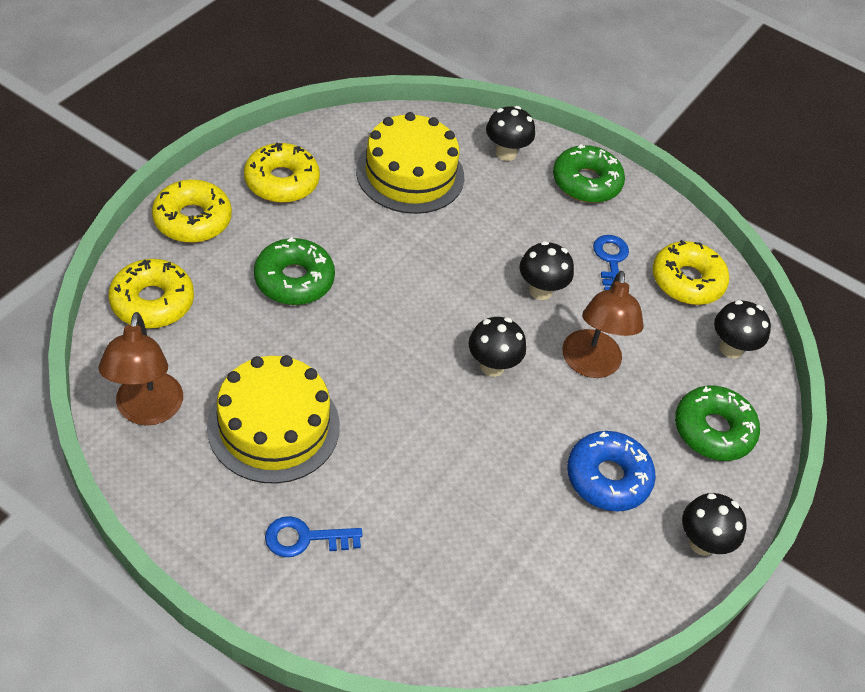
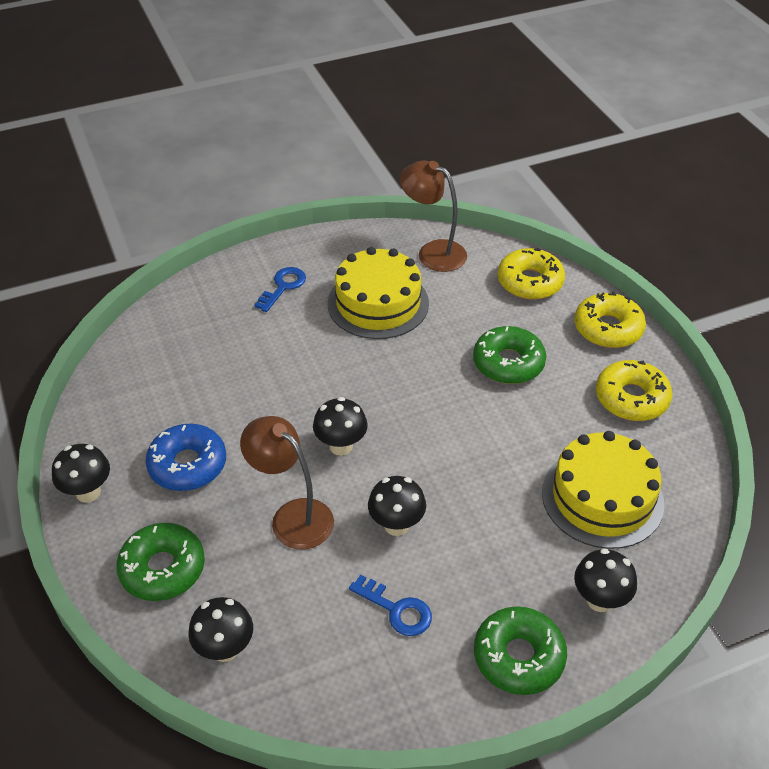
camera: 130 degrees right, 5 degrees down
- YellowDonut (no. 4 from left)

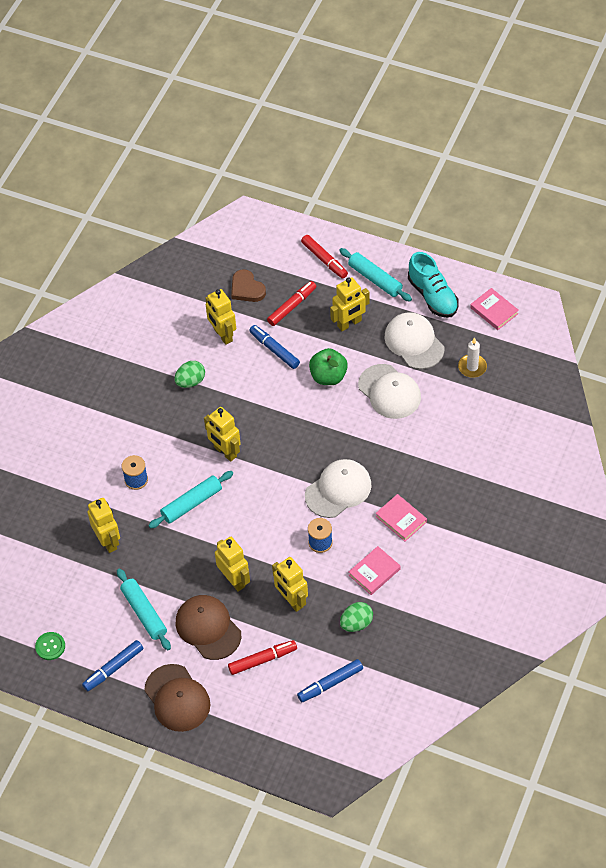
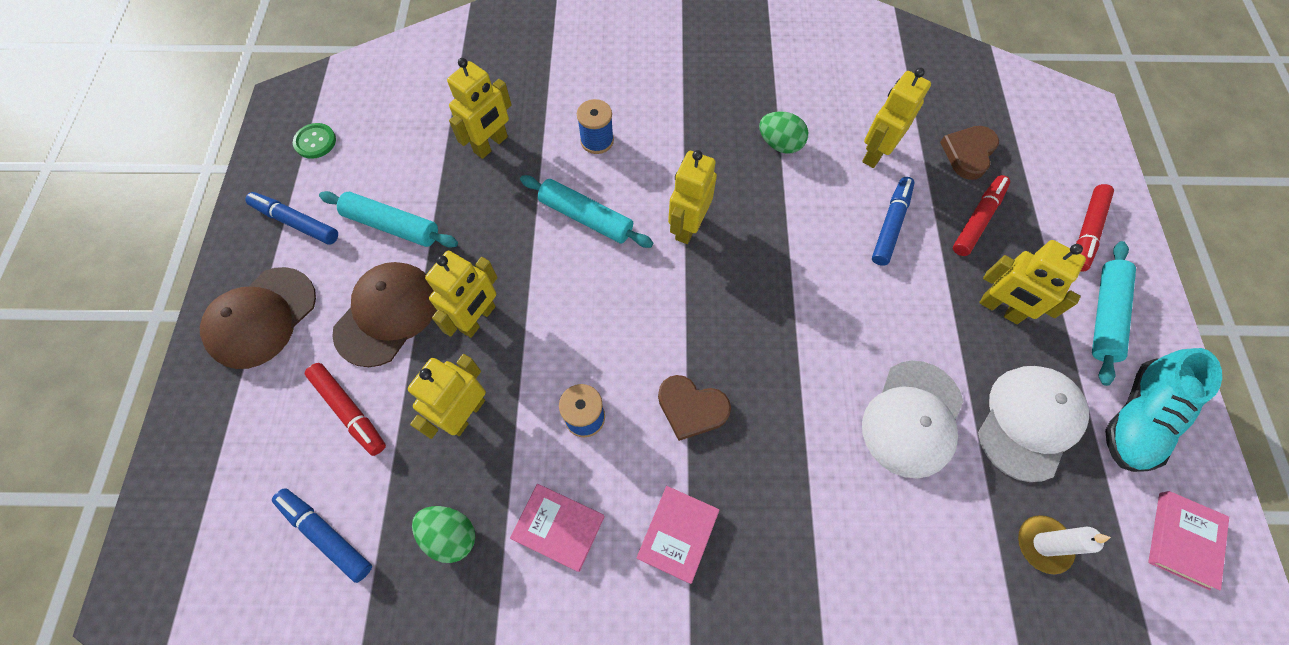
camera: 65 degrees right, 10 degrees up
- GreenApple
~ WhiteCap (no. 1 from left) to BrownHeart (no. 1 from left)
~ TurquoiseRollingPin (no. 1 from left) 75 degrees clockwise
~ RedMarker (no. 2 from left) 75 degrees counterclockwise

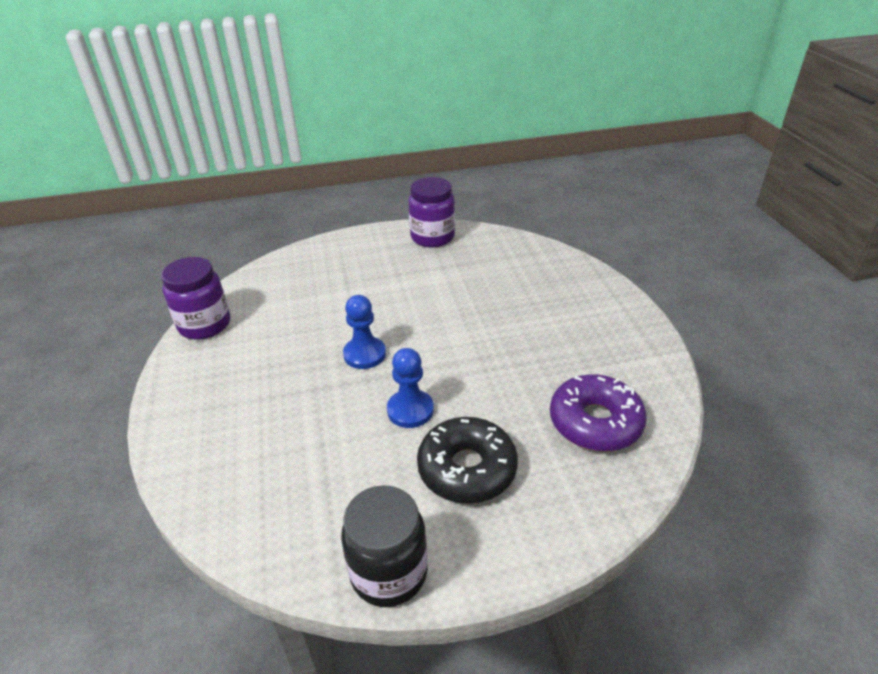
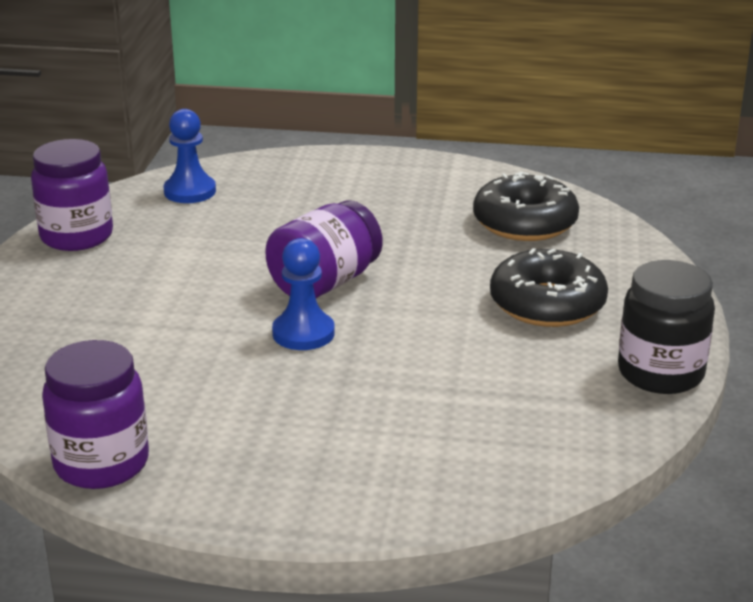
camera: 70 degrees left, 10 degrees down
+ PurpleJar (no. 3 from left)
~ BluePawn (no. 2 from left in the first image) to BluePawn (no. 1 from left)
~ PurpleDonut to BlackDonut (no. 1 from left)

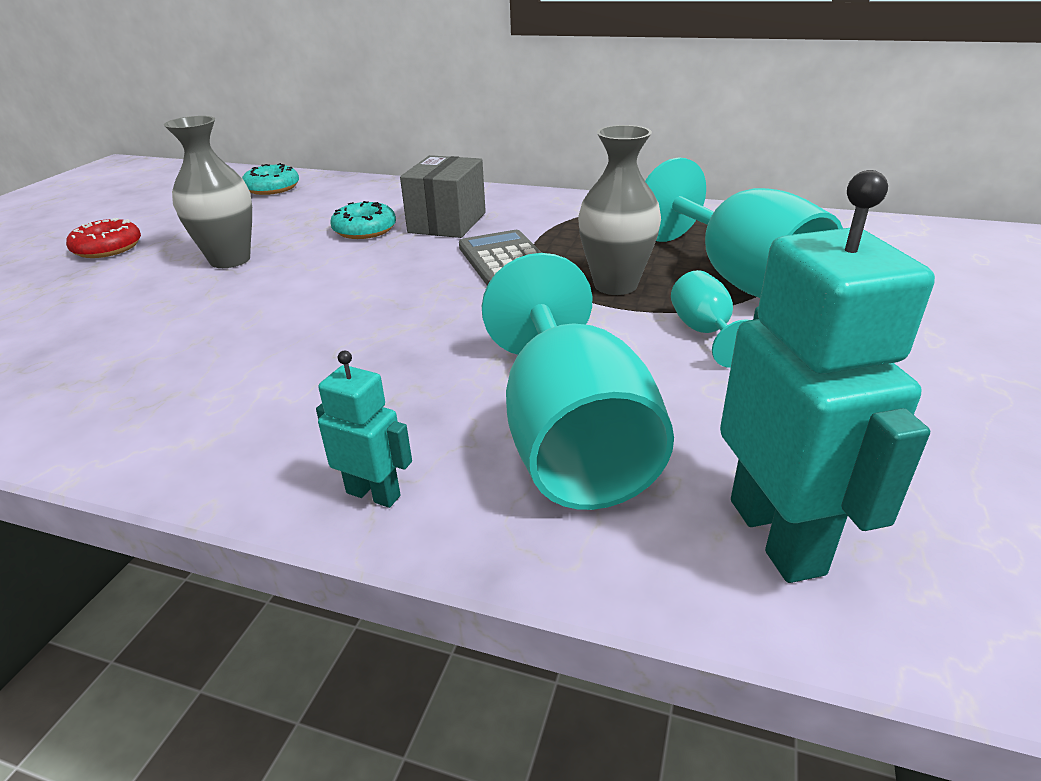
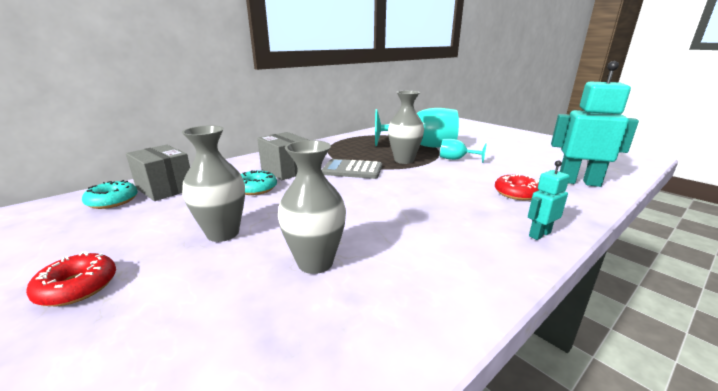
camera: 60 degrees left, 10 degrees down
+ GreyBox (no. 1 from left)
+ GreyVase (no. 2 from left)
~ TurquoiseGoblet (no. 1 from left) to RedDonut (no. 2 from left)

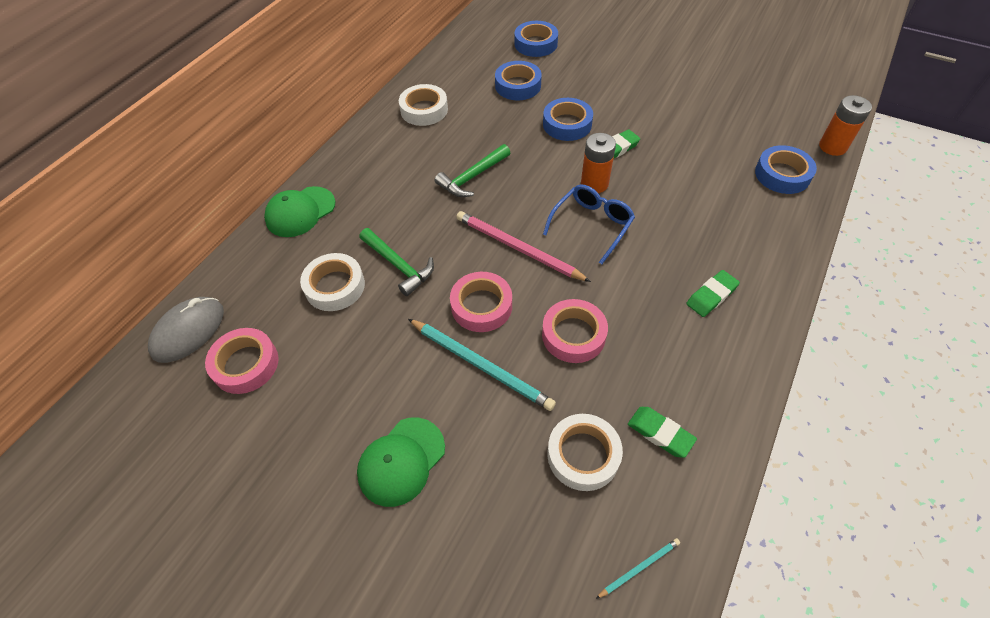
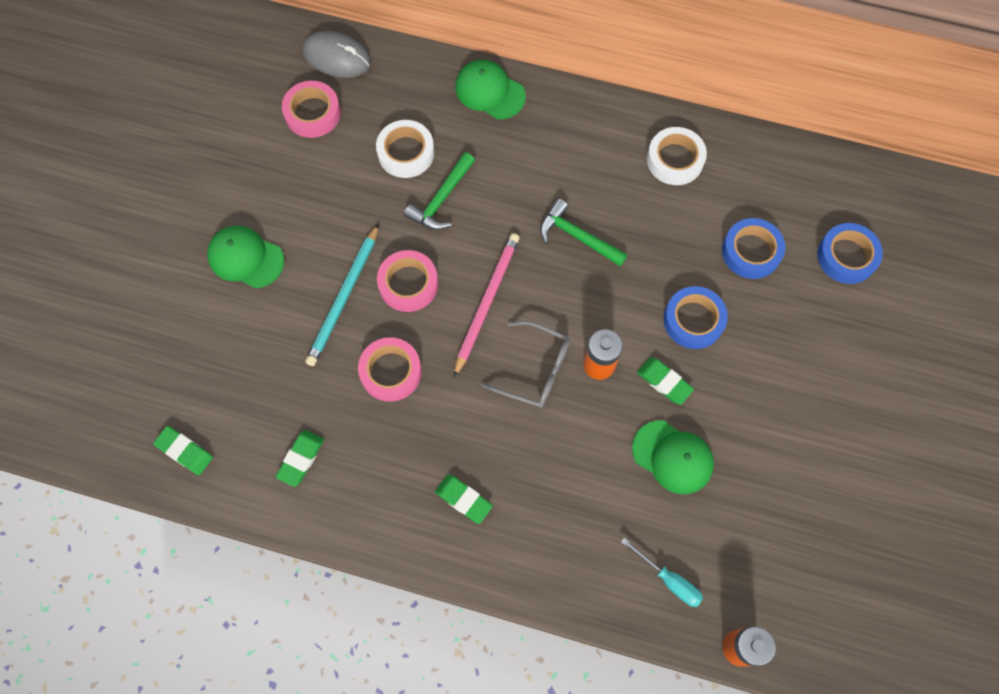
camera: 75 degrees right, 15 degrees up
- WhiteTape (no. 3 from left)
+ GreenCap (no. 3 from left)
~ TurquoisePencil (no. 2 from left) to GreenEraser (no. 1 from left)
~ BlueTape (no. 4 from left) to TurquoiseScrewdriver
~ BlueGlasses to GreyGlasses

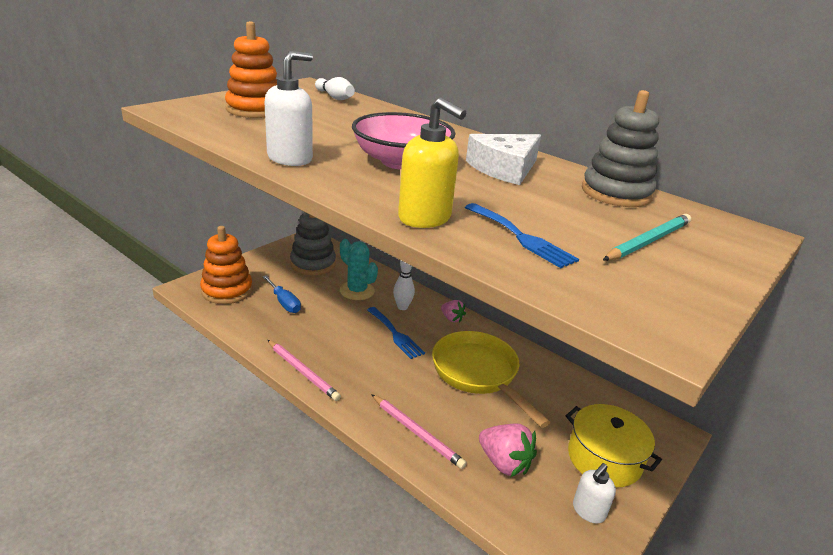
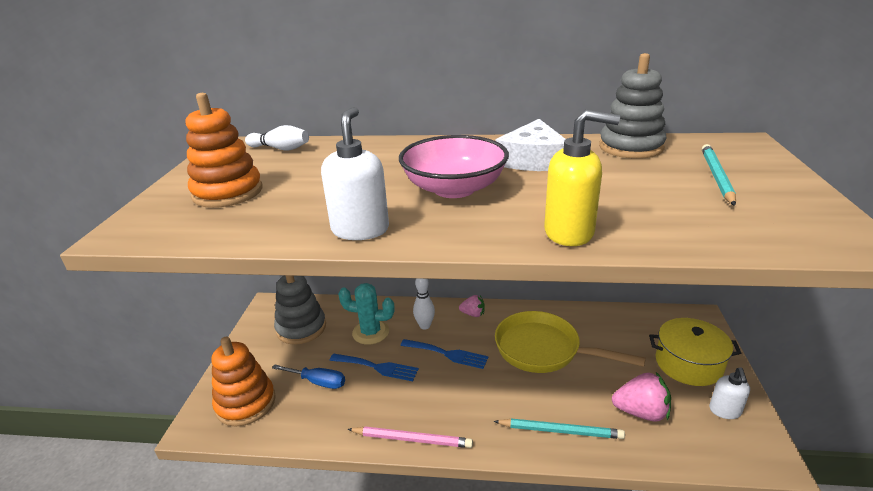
camera: 30 degrees left, 0 degrees up
~ BlueFork (no. 2 from left in the first image) to BlueFork (no. 1 from left)
~ PinkPencil (no. 2 from left) to TurquoisePencil (no. 1 from left)

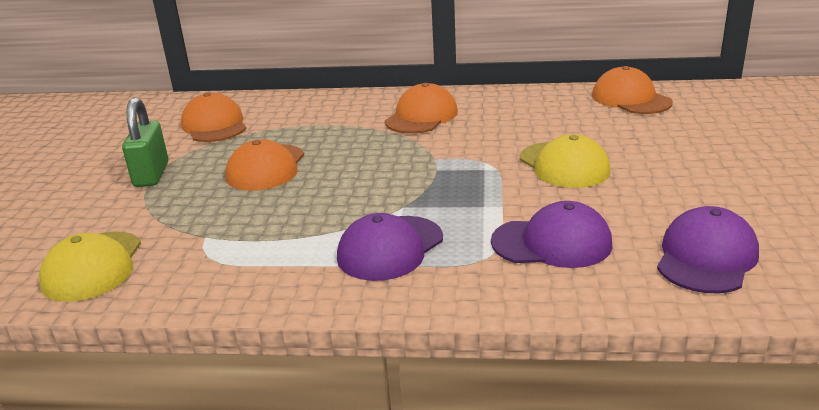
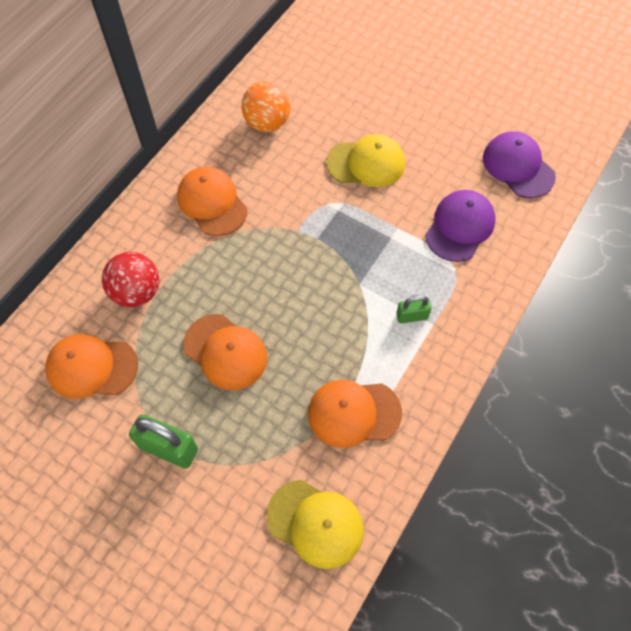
camera: 65 degrees left, 35 degrees up
+ RedBall
+ OrangeBall
~ OrangeCap (no. 4 from left)
~ PurpleCap (no. 1 from left) to GreenPadlock (no. 2 from left)

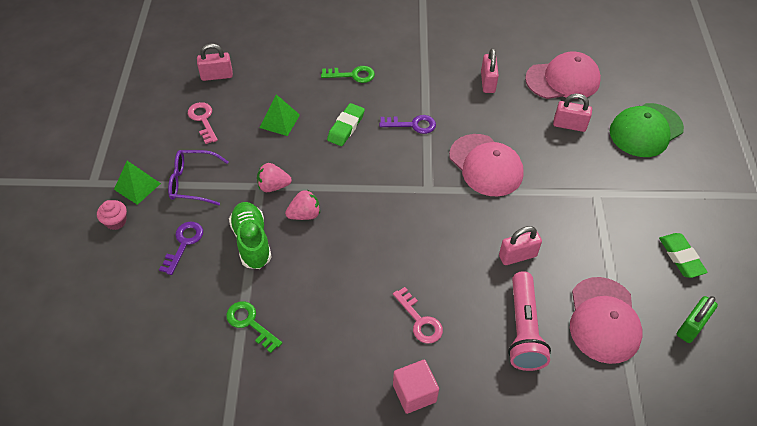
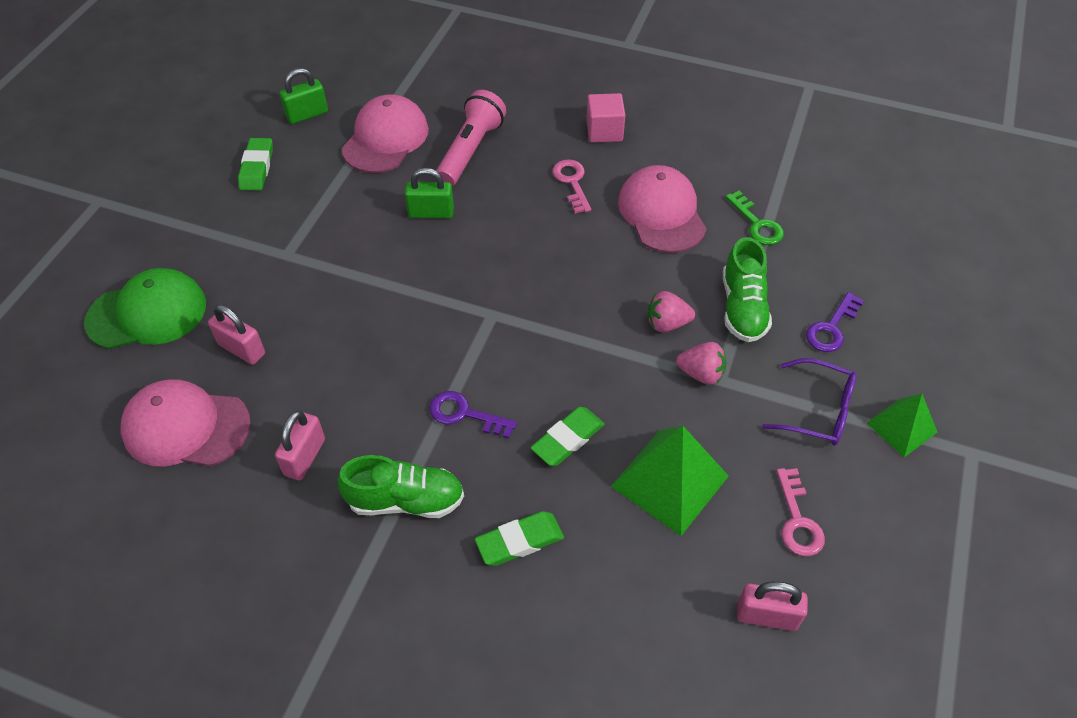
camera: 160 degrees left, 0 degrees up
- PinkCupcake
+ GreenShoe (no. 1 from left)
~ PinkCap (no. 1 from left in the first image) to PinkCap (no. 3 from left)
~ GreenKey (no. 2 from left) to GreenEraser (no. 2 from left)
~ PinkPadlock (no. 3 from left) to GreenPadlock (no. 2 from left)
~ GreenPyramid (no. 2 from left in the first image) x1.65

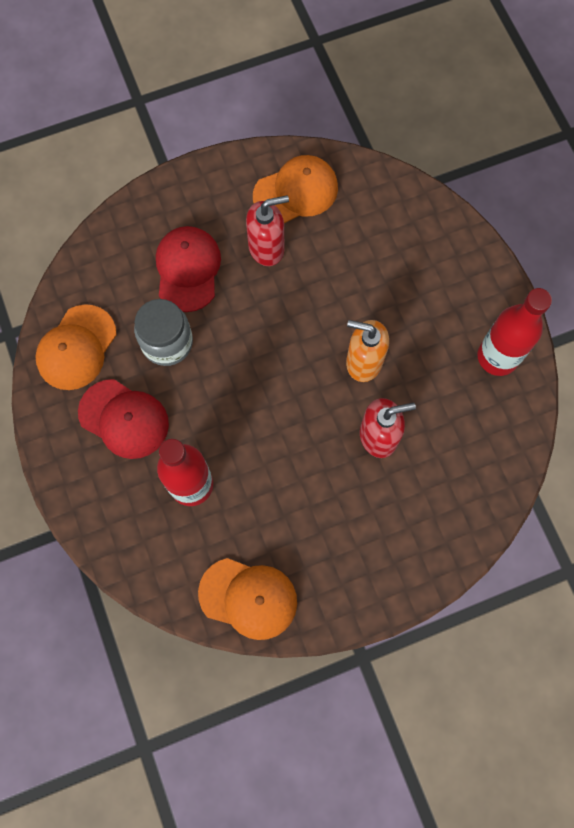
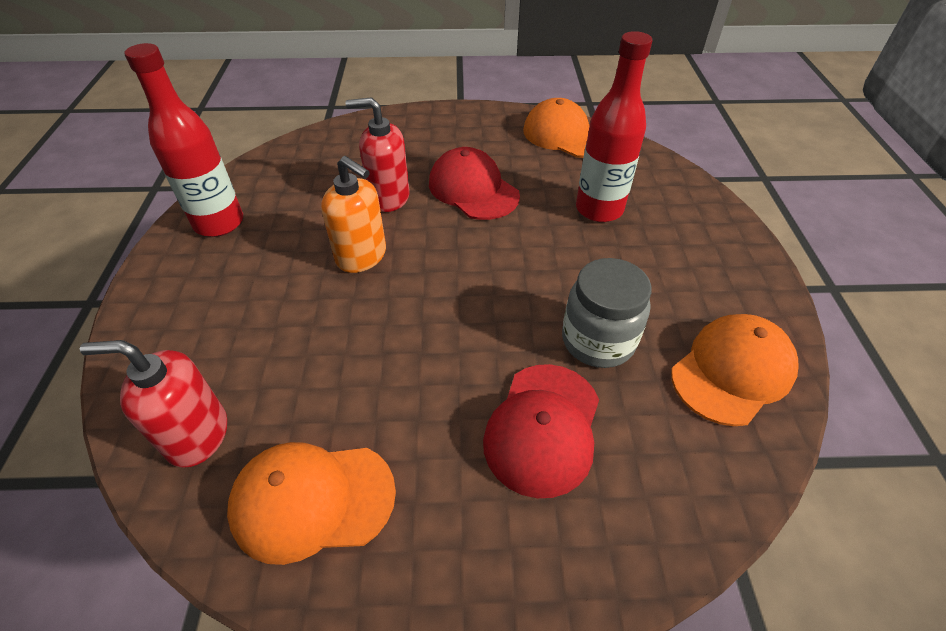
camera: 160 degrees left, 25 degrees down
~ RedCap (no. 1 from left)
~ RedSoapDispenser (no. 1 from left)

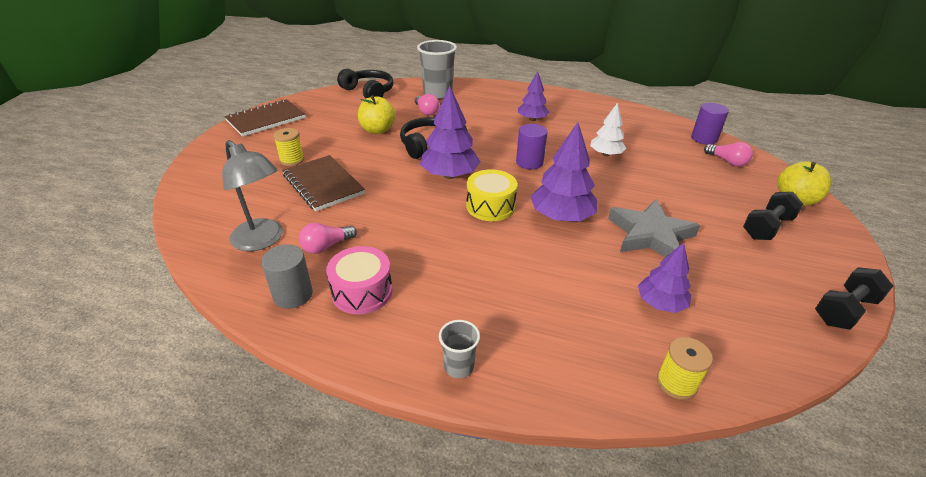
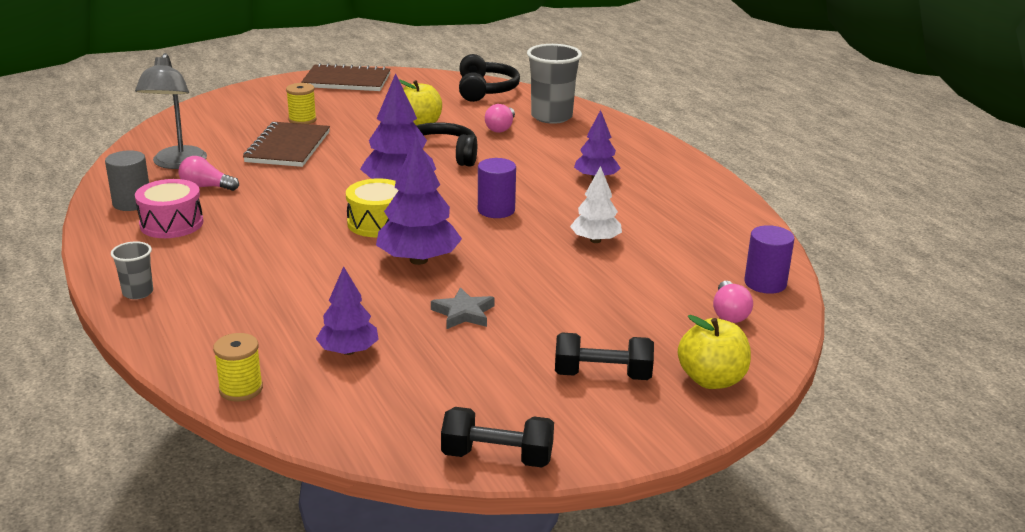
camera: 45 degrees right, 10 degrees down
~ GreyStar x0.55

